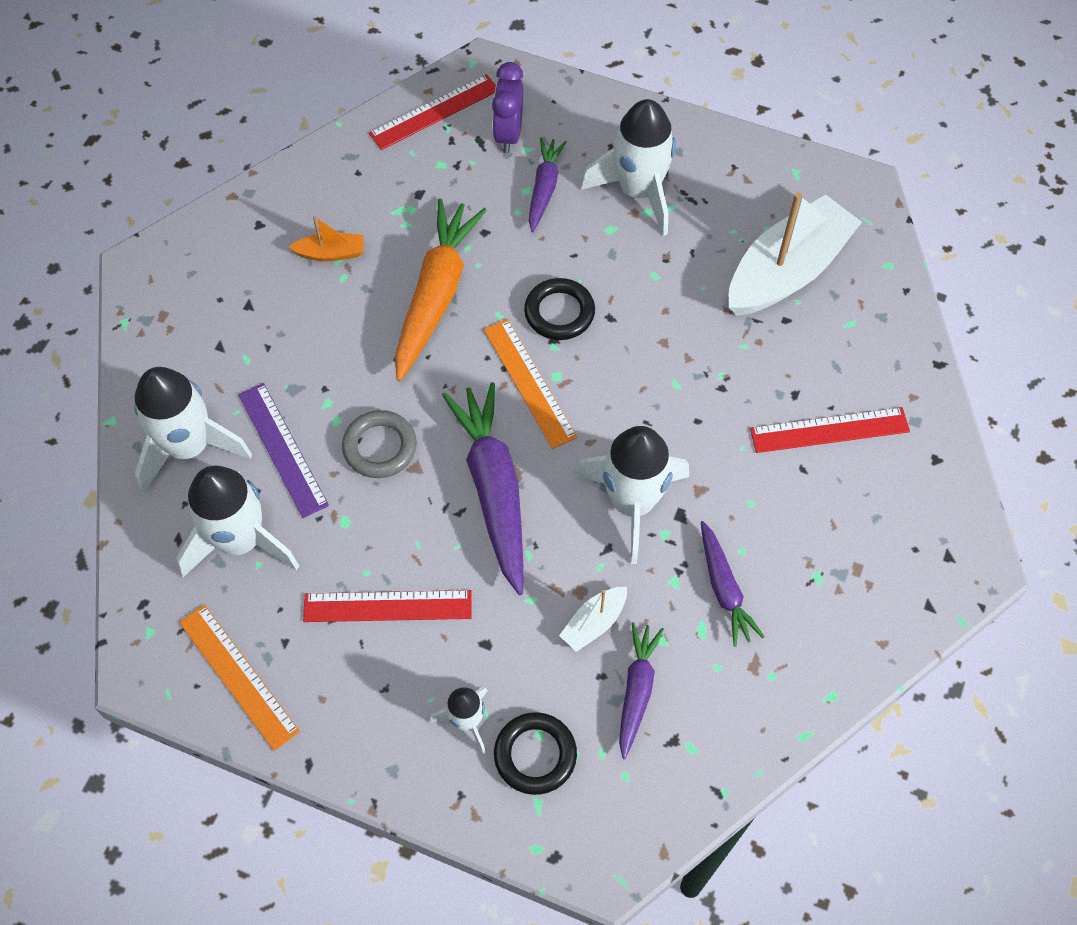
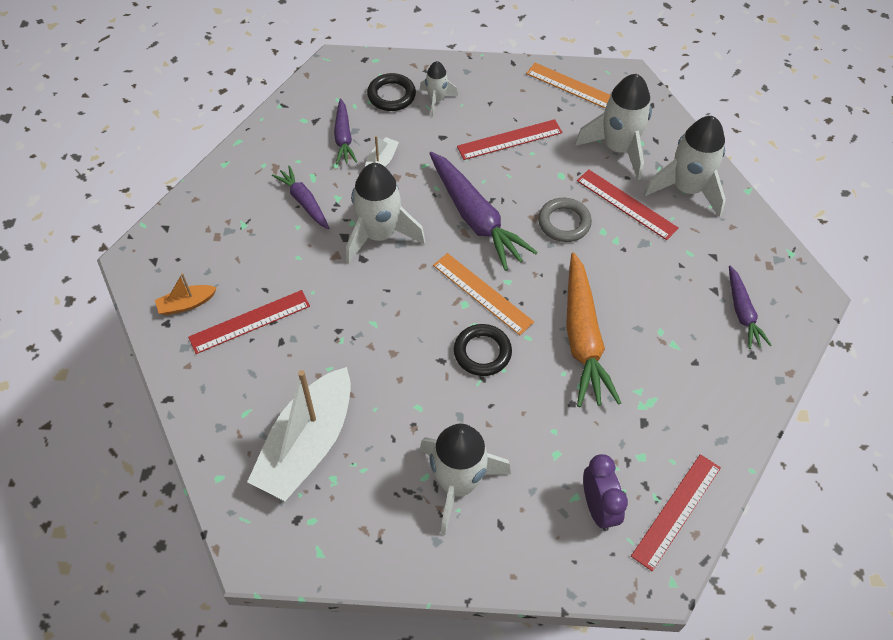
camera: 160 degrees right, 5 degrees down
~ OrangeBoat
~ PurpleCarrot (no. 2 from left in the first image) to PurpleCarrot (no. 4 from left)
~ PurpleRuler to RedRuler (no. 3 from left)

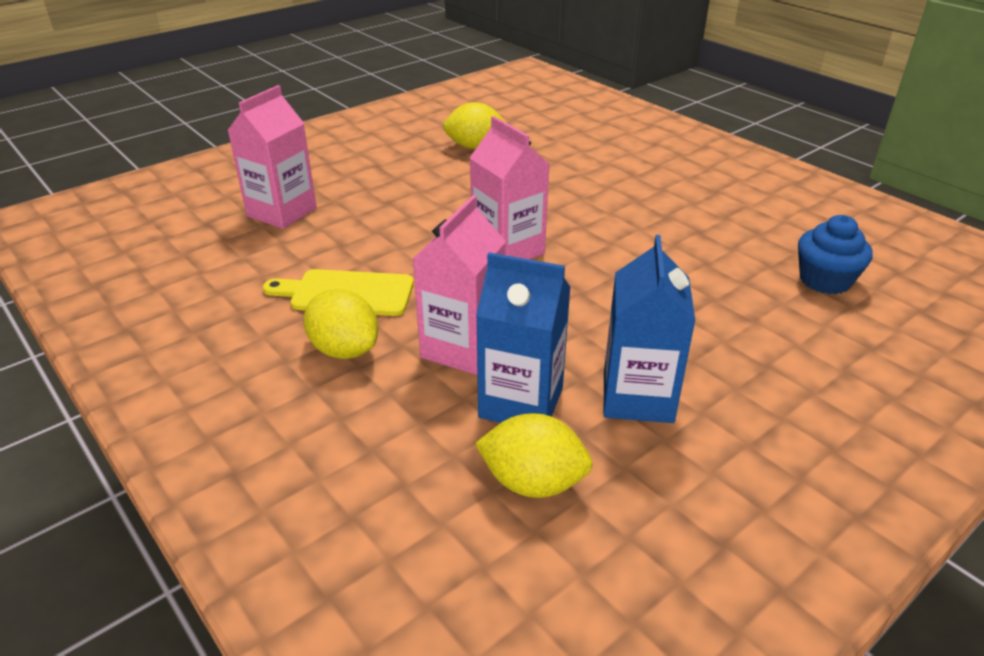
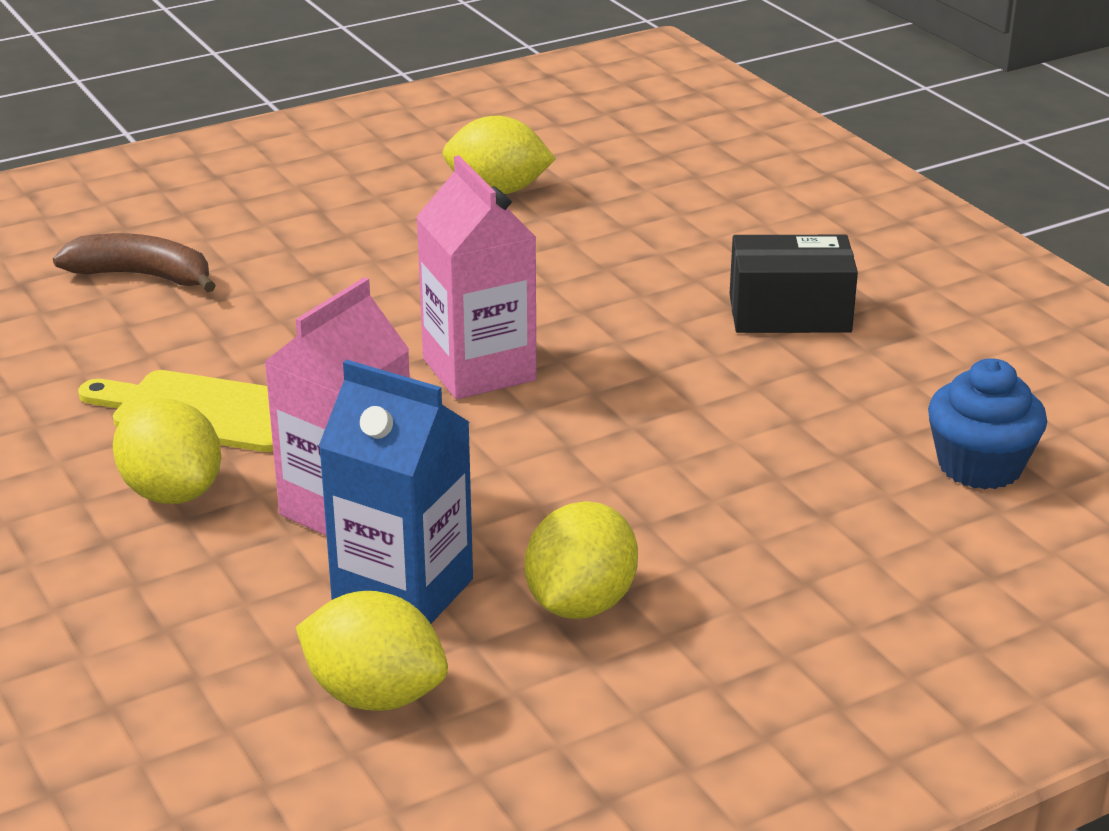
camera: 10 degrees right, 5 degrees down
+ BlackBox
~ PinkCarton (no. 1 from left) to BrownBanana
~ BlueCarton (no. 2 from left) to YellowLemon (no. 4 from left)

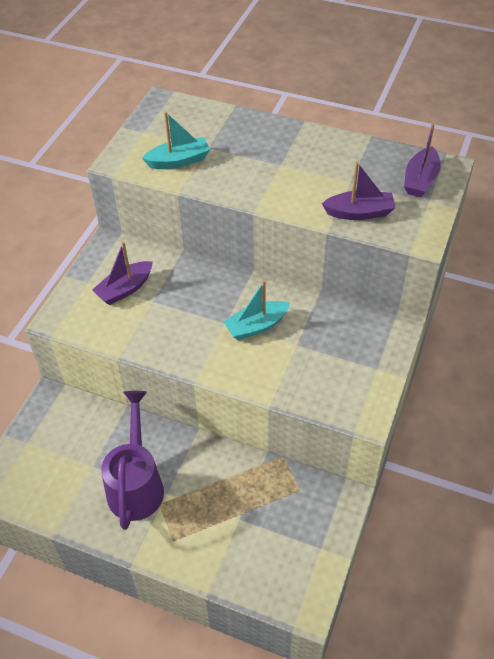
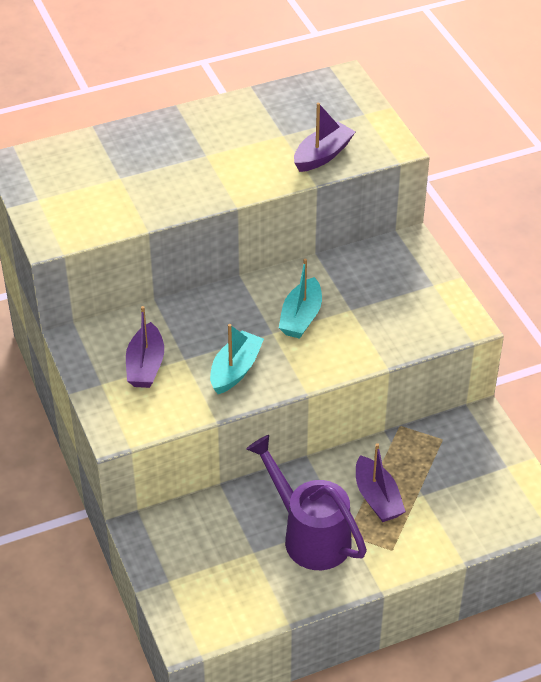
camera: 45 degrees left, 5 degrees down
~ TurquoiseBoat (no. 1 from left)
~ PurpleBoat (no. 3 from left)

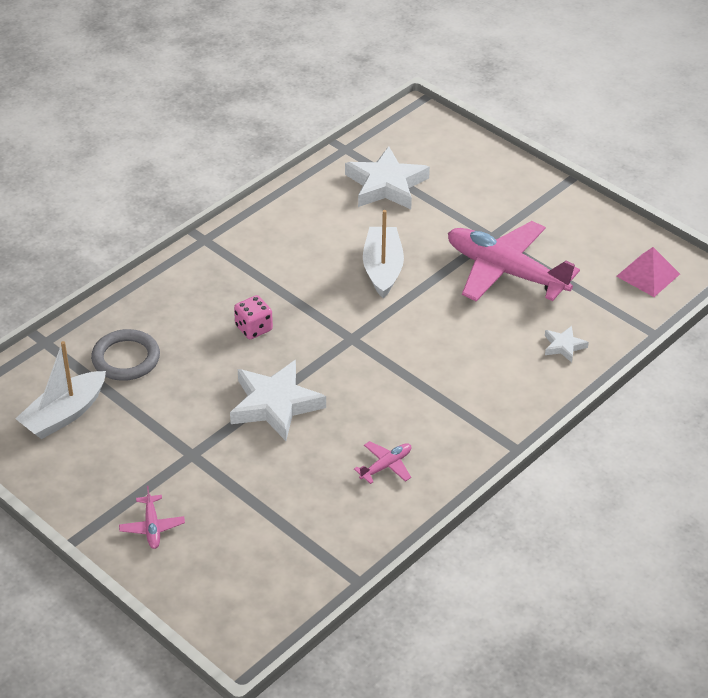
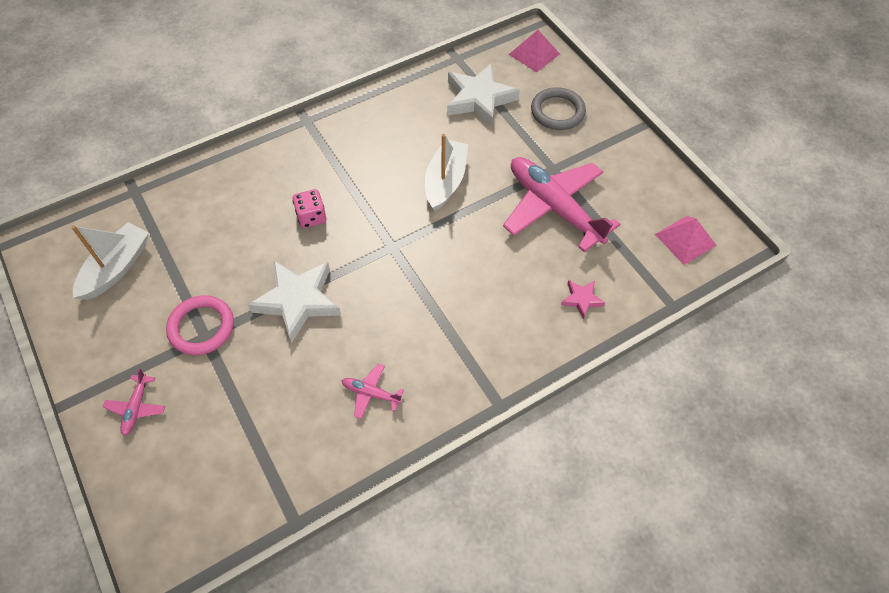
camera: 15 degrees right, 15 degrees up
+ PinkRing
+ PinkPyramid (no. 1 from left)
~ GreyRing
~ WhiteStar (no. 3 from left) to PinkStar
~ WhiteBoat (no. 1 from left) 150 degrees clockwise
~ PinkPlane (no. 2 from left) 135 degrees counterclockwise

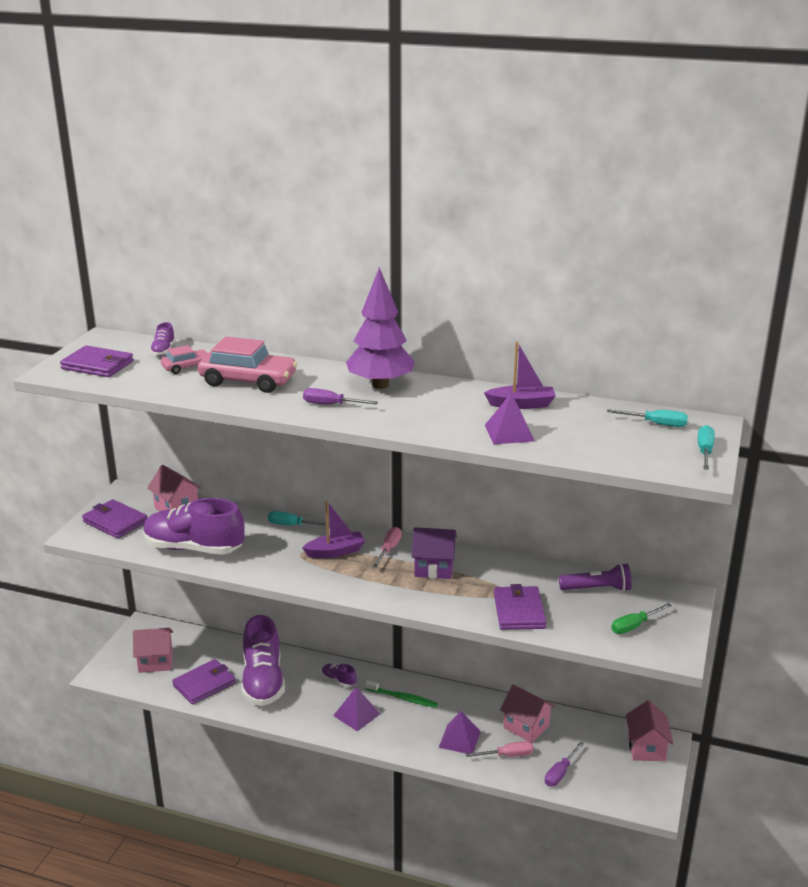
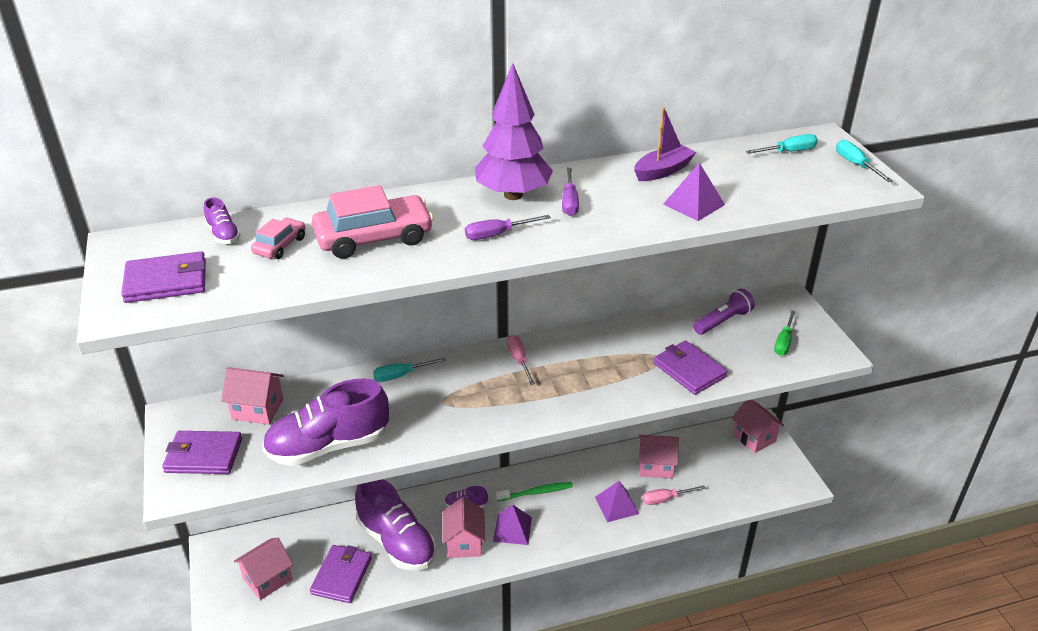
camera: 35 degrees left, 10 degrees up
- PurpleBoat (no. 1 from left)
- PurpleHouse
+ PinkHouse (no. 3 from left)
~ PurpleScrewdriver (no. 2 from left)
~ PinkScrewdriver (no. 2 from left) 150 degrees counterclockwise

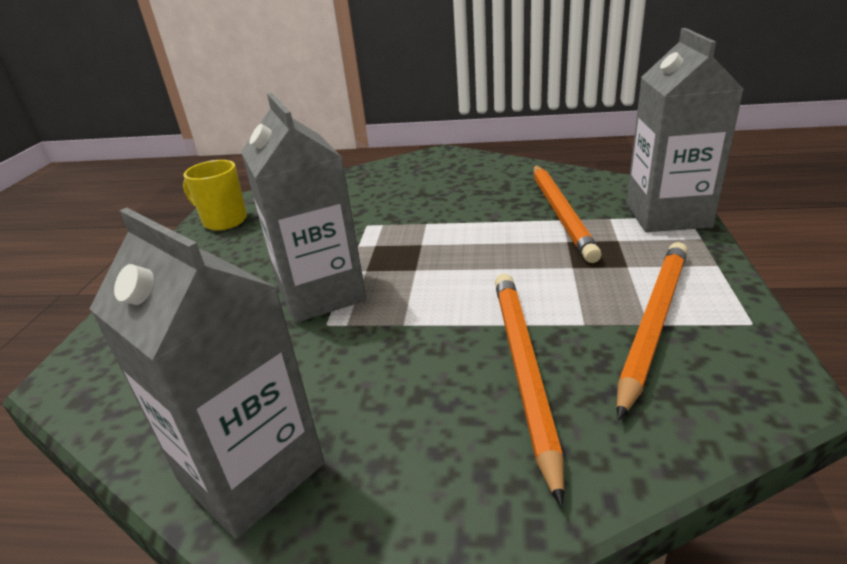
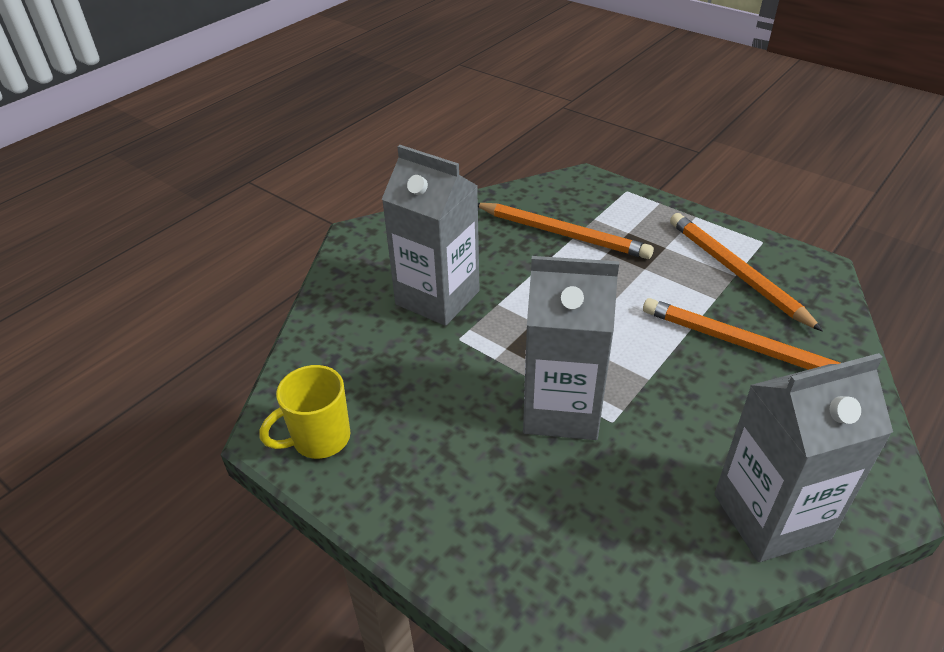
camera: 60 degrees left, 10 degrees up
~ GreyCarton (no. 3 from left in the first image) to GreyCarton (no. 1 from left)

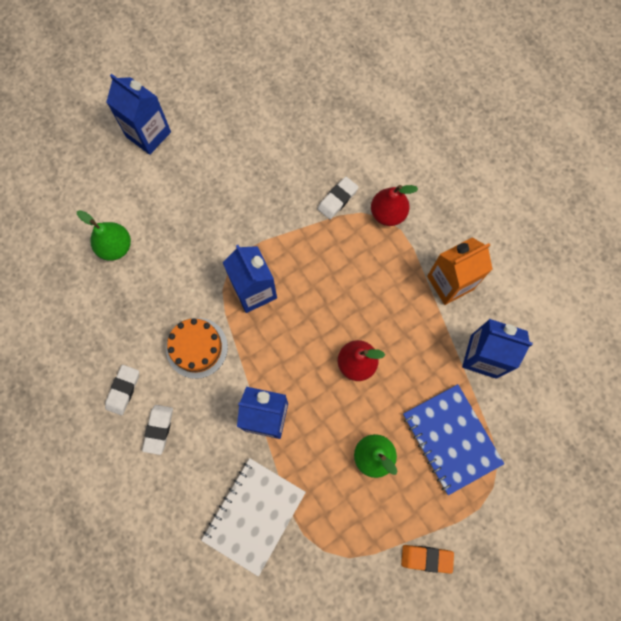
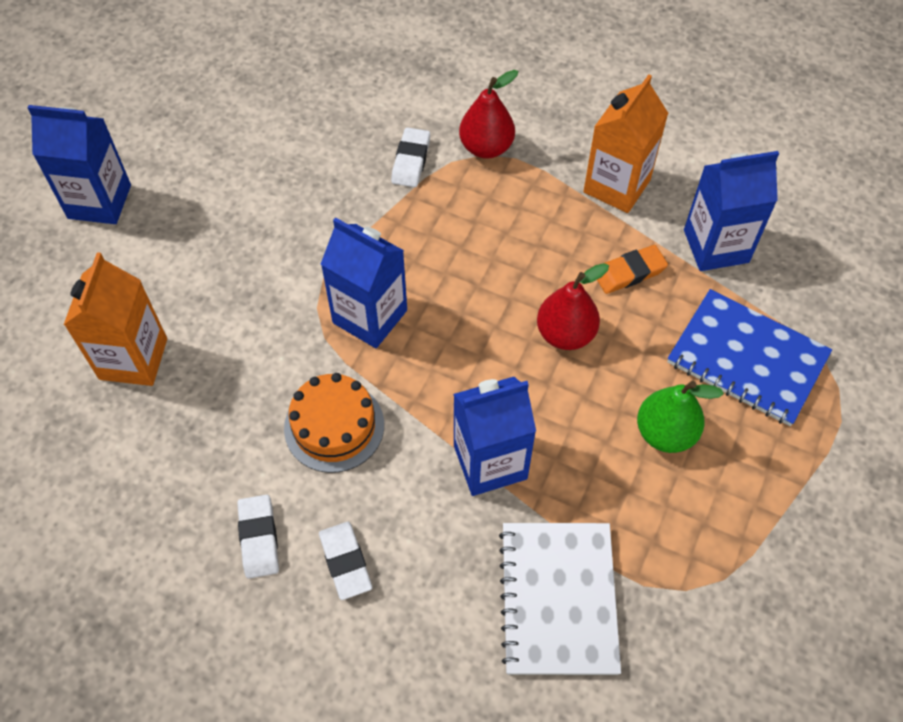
camera: 30 degrees left, 15 degrees down
~ OrangeEraser
~ GreenPear (no. 1 from left) to OrangeCarton (no. 1 from left)

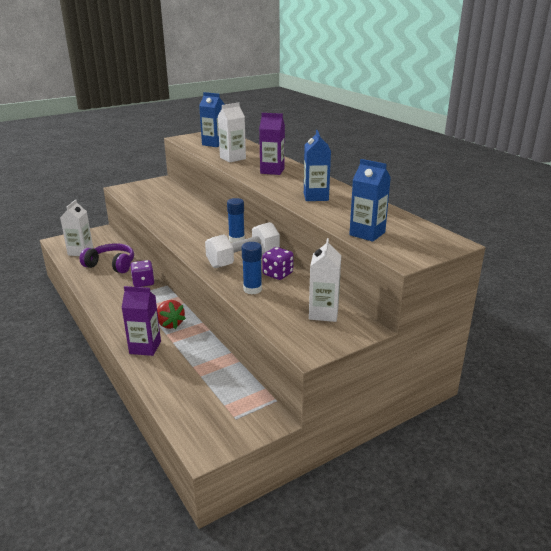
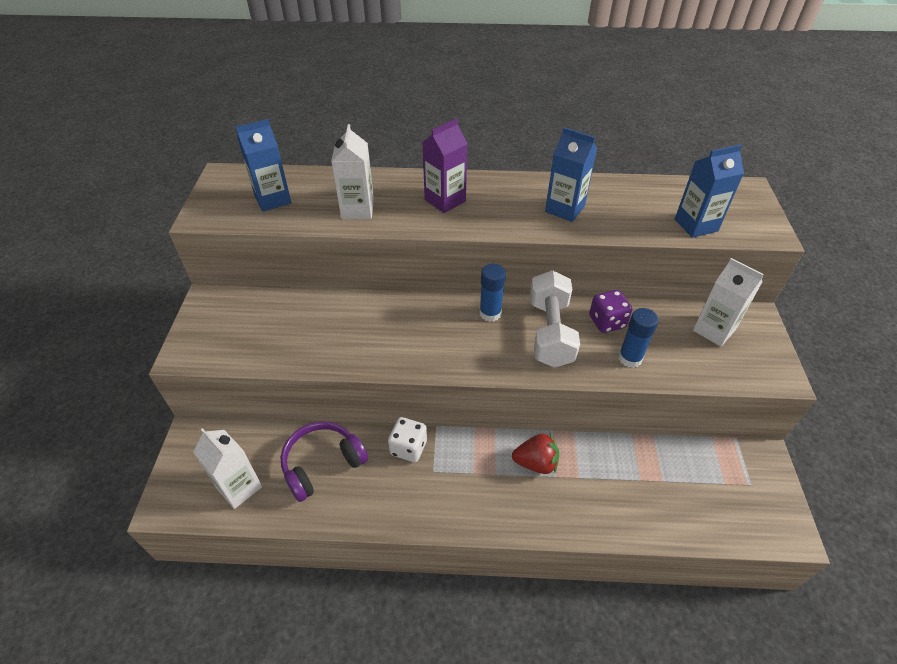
camera: 55 degrees left, 20 degrees up
- PurpleCarton (no. 1 from left)
~ PurpleDice (no. 1 from left) to WhiteDice

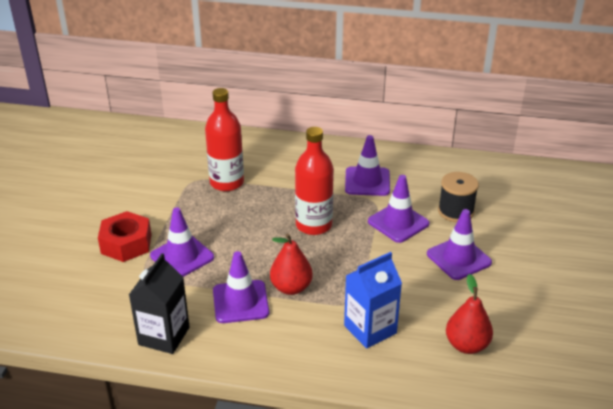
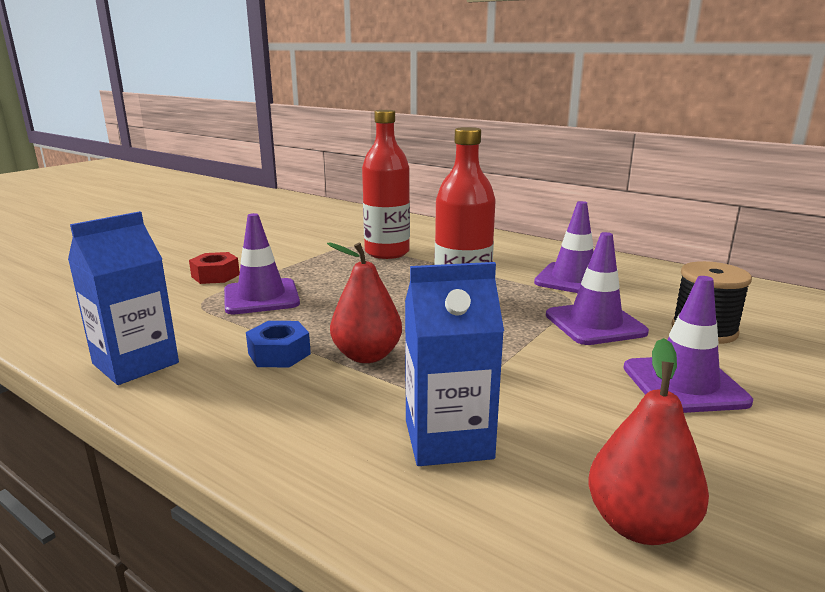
camera: 25 degrees right, 15 degrees down
~ PurpleTrafficCone (no. 2 from left) to BlueNut
~ BlackCarton to BlueCarton (no. 1 from left)
~ RedNut x0.65

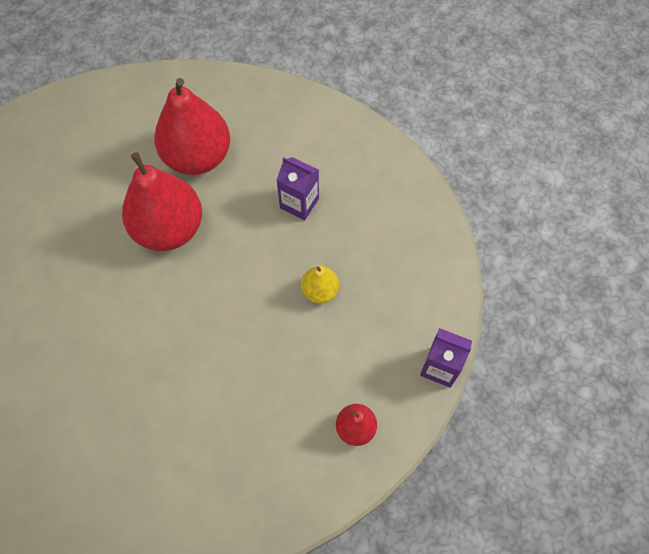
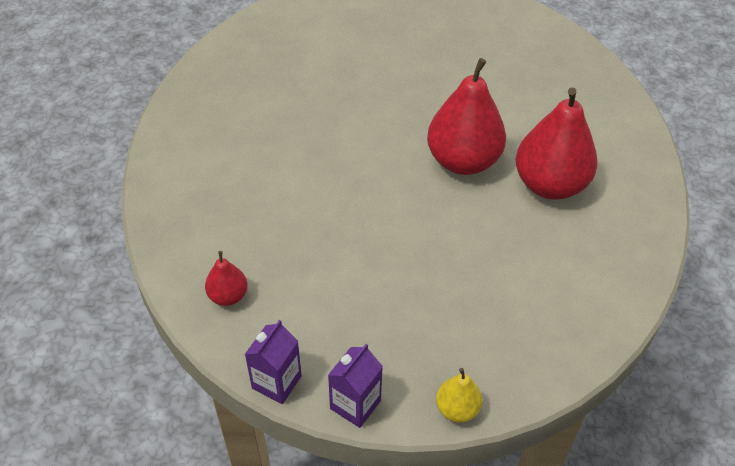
camera: 95 degrees right, 15 degrees down
~ PurpleCarton (no. 1 from left in the first image) to PurpleCarton (no. 2 from left)
~ YellowPear

